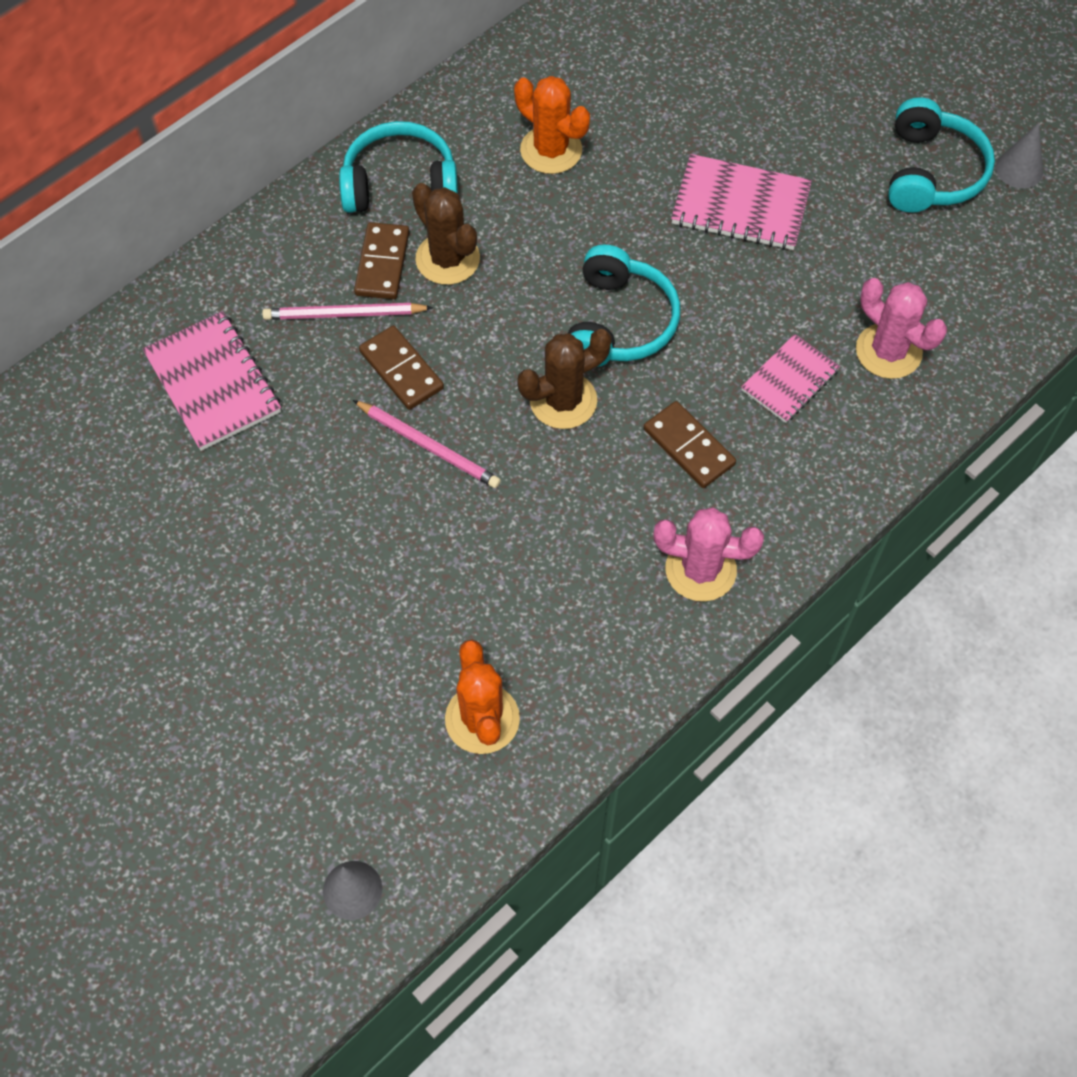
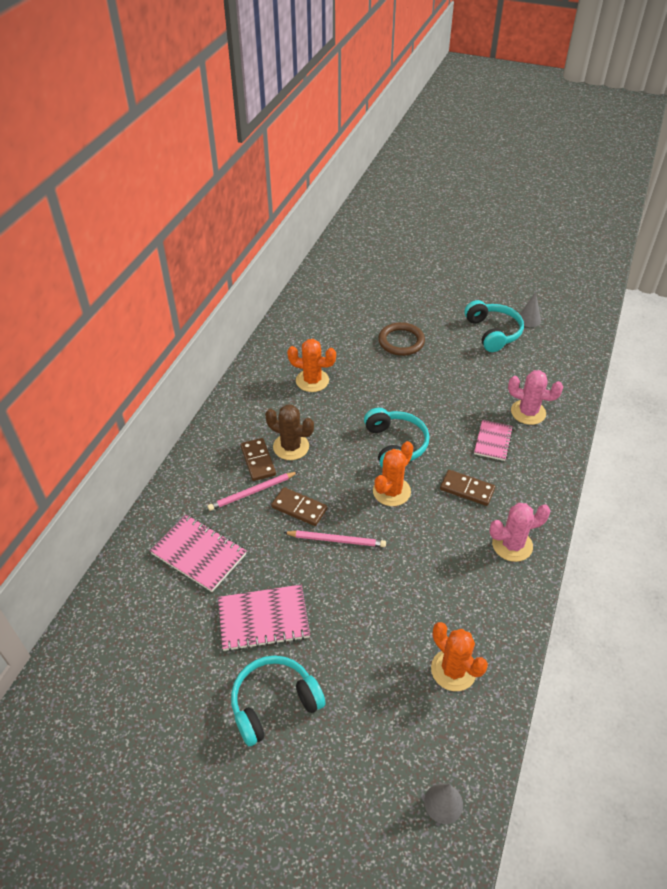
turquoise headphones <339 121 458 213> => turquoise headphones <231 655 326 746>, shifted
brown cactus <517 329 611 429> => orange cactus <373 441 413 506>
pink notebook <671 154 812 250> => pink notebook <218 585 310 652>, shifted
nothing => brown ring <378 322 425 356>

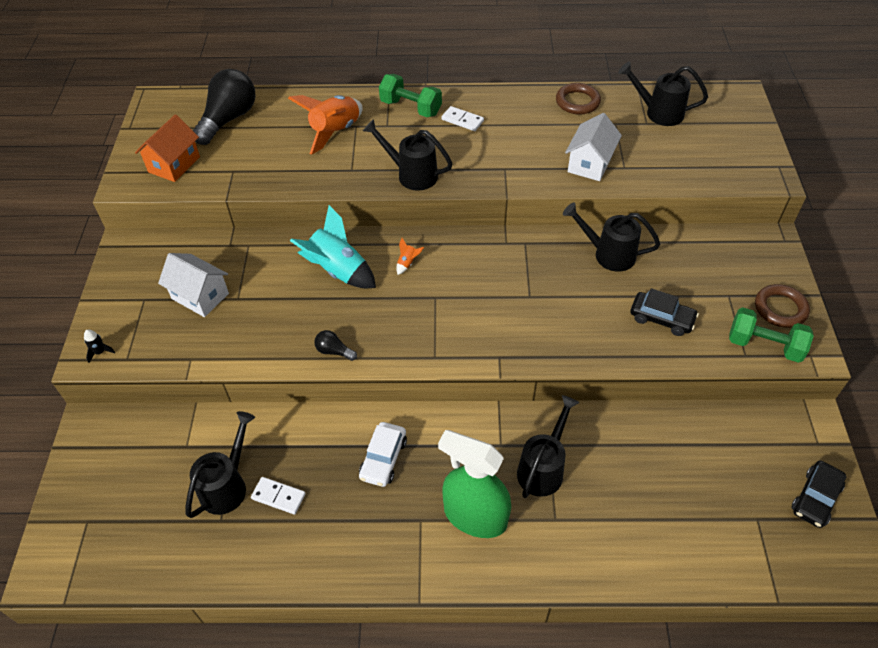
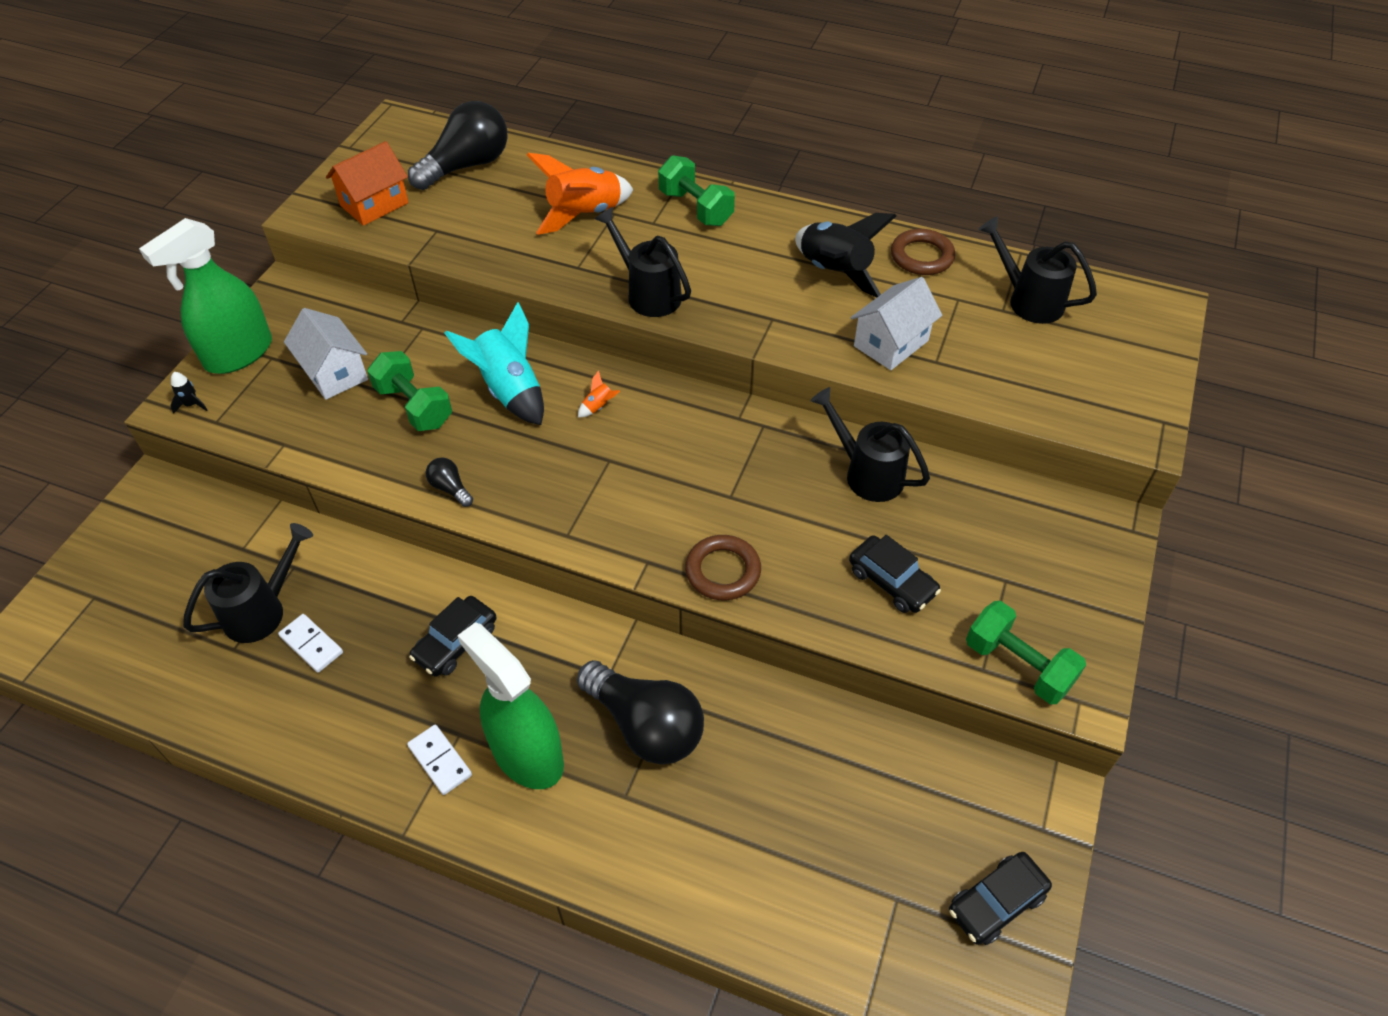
white car <359 422 407 487> => black car <409 596 497 677>
white domino <442 106 484 131> => white domino <407 725 472 795>, shifted
black watering can <517 395 580 498> => black light bulb <577 660 704 765>
brown ring <755 284 810 328> => brown ring <685 535 761 600>, shifted
nothing => green spray bottle <139 218 272 374>
nothing => green dumbbell <367 351 452 431>
nothing => black rocket <795 213 896 298>

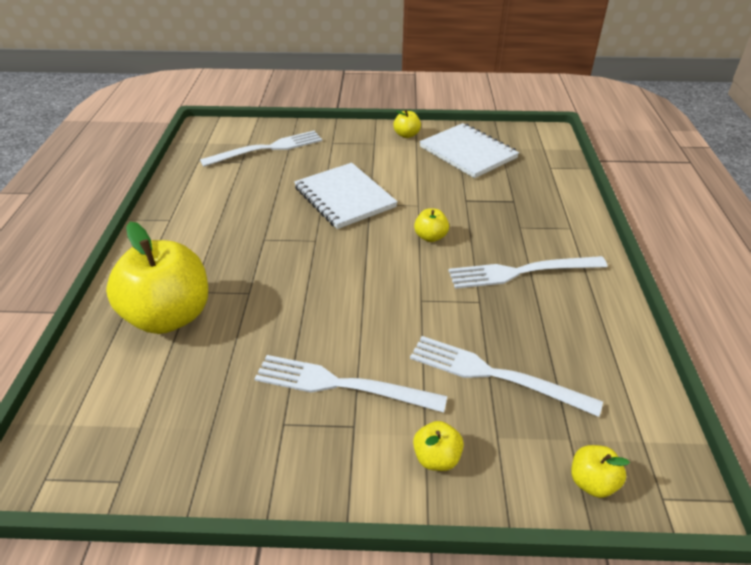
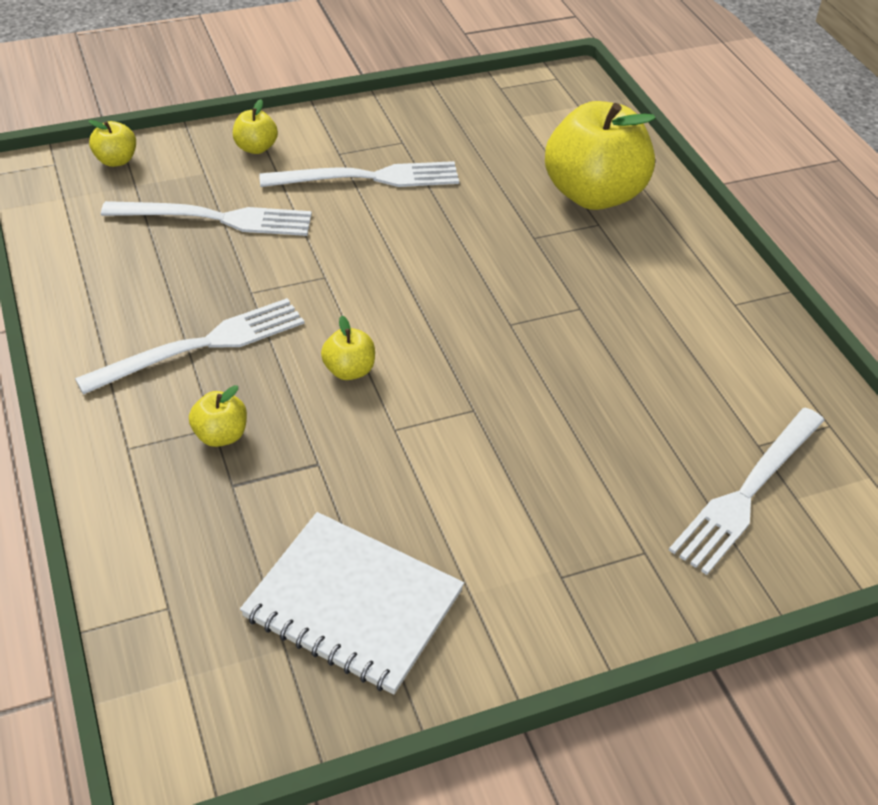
white notebook <294 163 398 229> => nothing
yellow apple <393 110 421 138> => yellow apple <189 385 247 447>, shifted

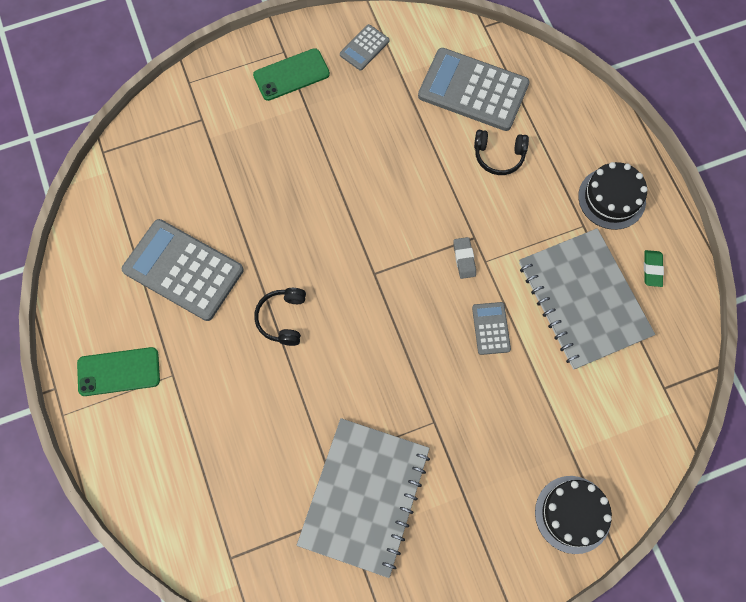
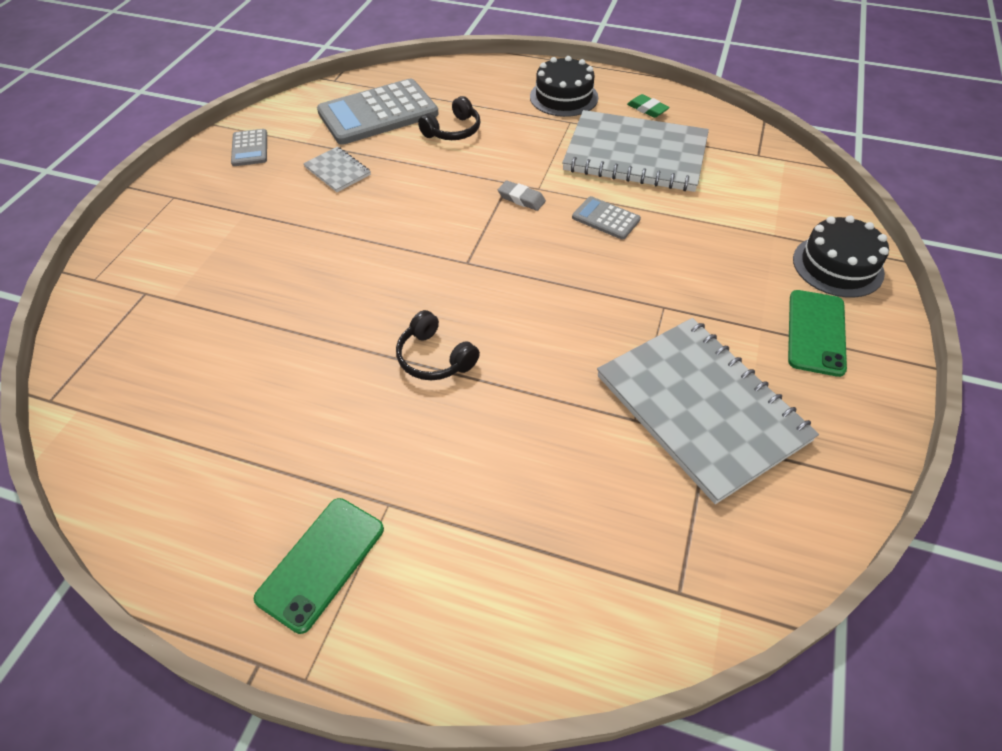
grey calculator <122 219 244 321> => nothing
green phone <253 48 330 101> => green phone <788 290 847 377>, shifted
nothing => grey notebook <303 147 371 192>

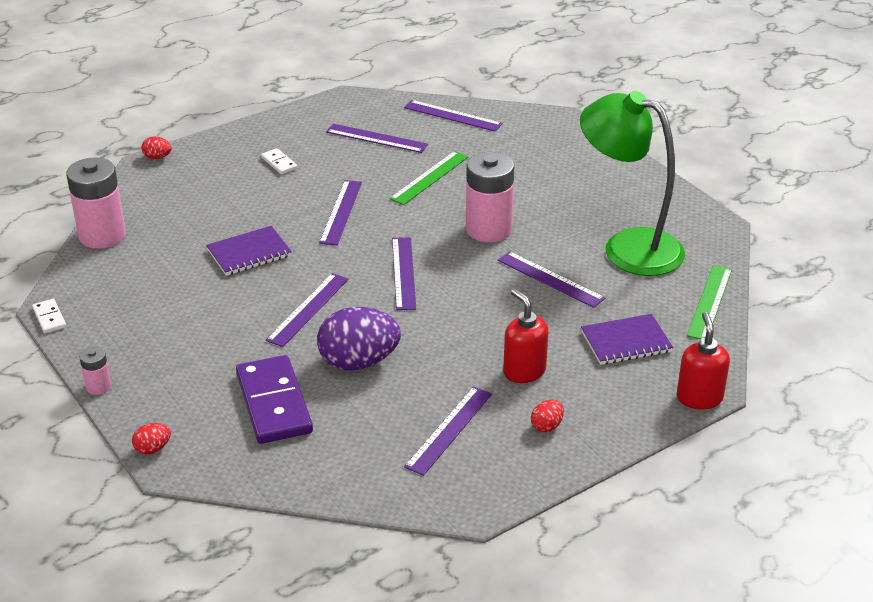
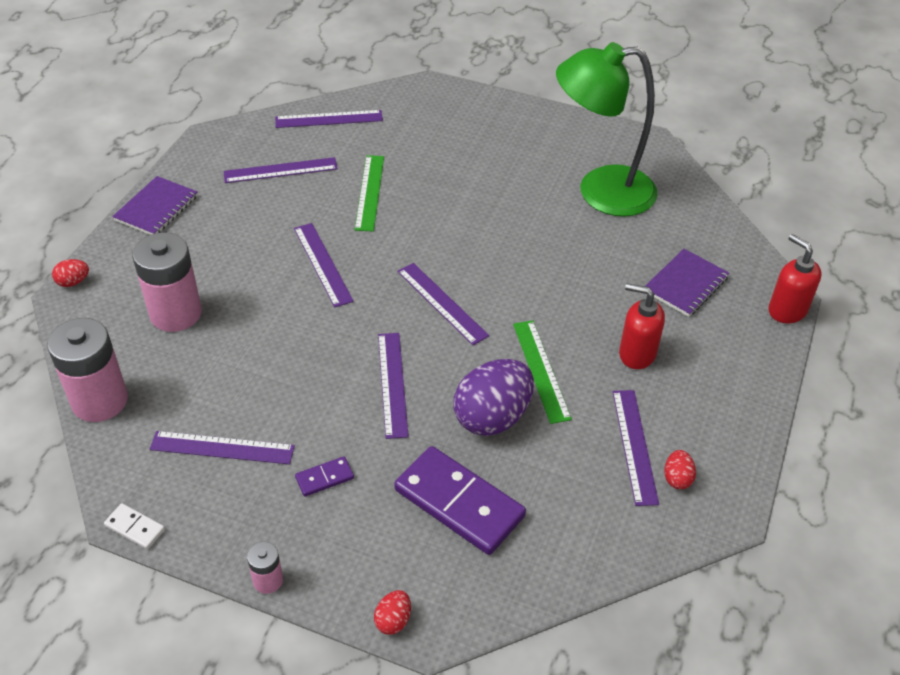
purple notebook <206 226 292 276> => purple notebook <112 176 198 235>, shifted
white domino <261 148 298 174> => nothing
pink battery <466 152 514 242> => pink battery <132 232 202 332>, shifted
purple ruler <498 251 605 308> => purple ruler <150 431 295 464>, shifted
red egg <531 399 564 432> => red egg <664 450 696 489>, shifted
green ruler <687 265 732 339> => green ruler <513 320 572 424>, shifted
nothing => purple domino <295 456 354 497>

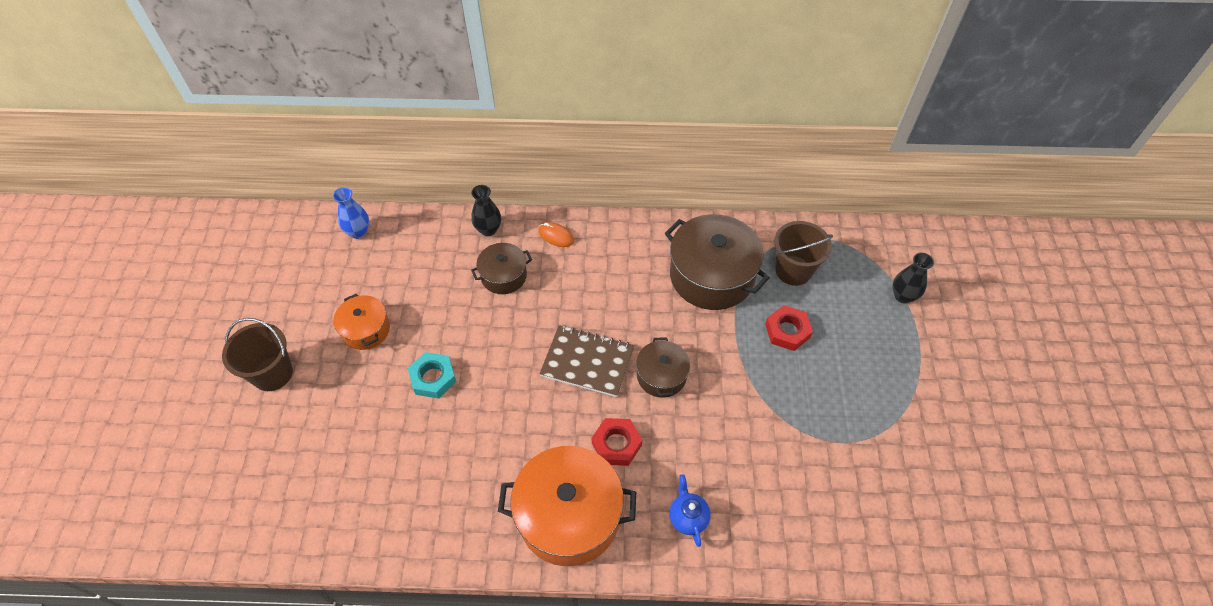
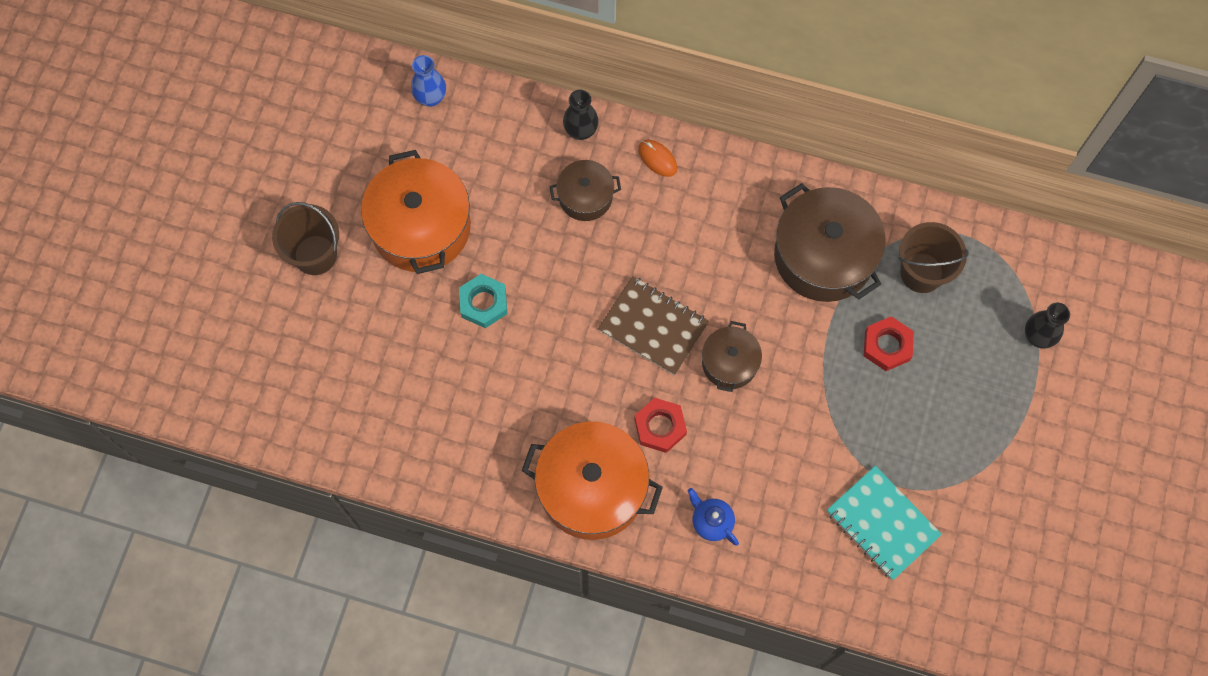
orange pot <333 294 390 350> => orange pot <361 150 471 274>, x1.84
blue teapot <669 474 711 547> => blue teapot <688 488 739 546>, 45 degrees counterclockwise
nothing => turquoise notebook <827 466 942 580>

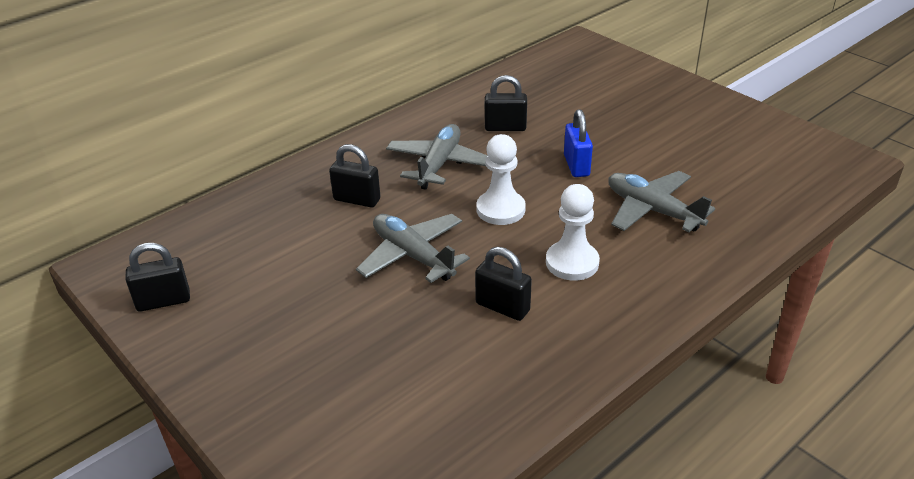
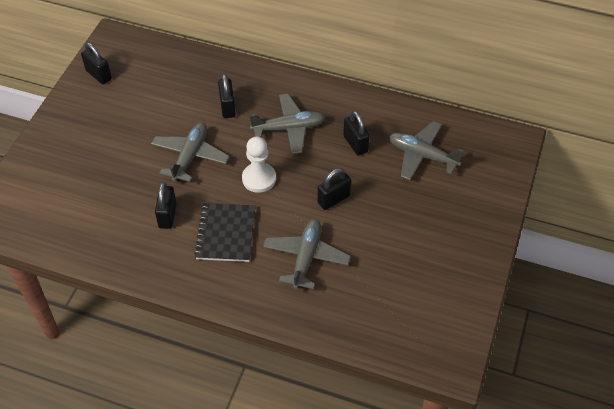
white pawn <546 184 600 281> => black notebook <194 203 256 262>
blue padlock <564 109 593 177> => black padlock <317 168 351 210>
nothing => grey plane <389 121 464 180>

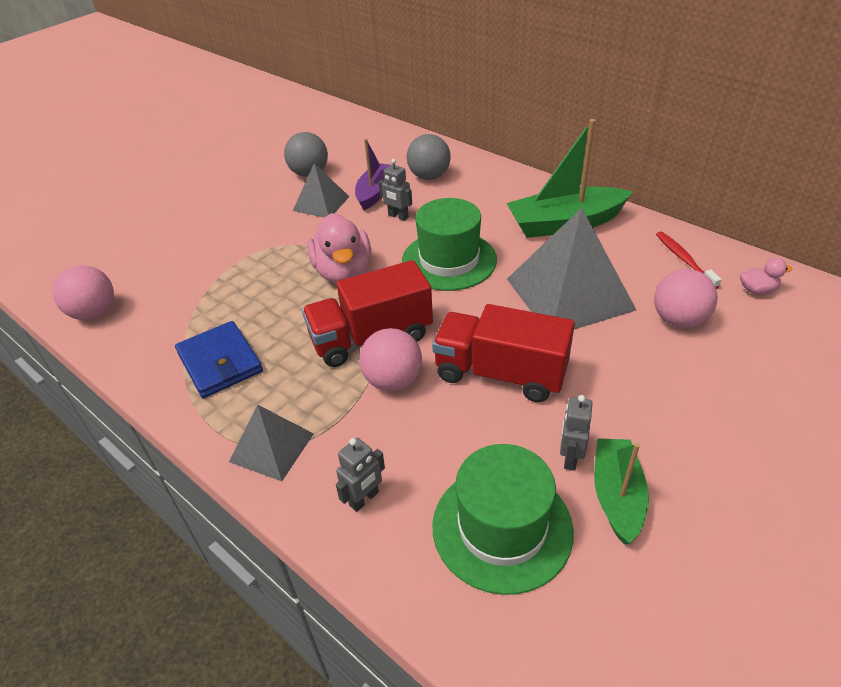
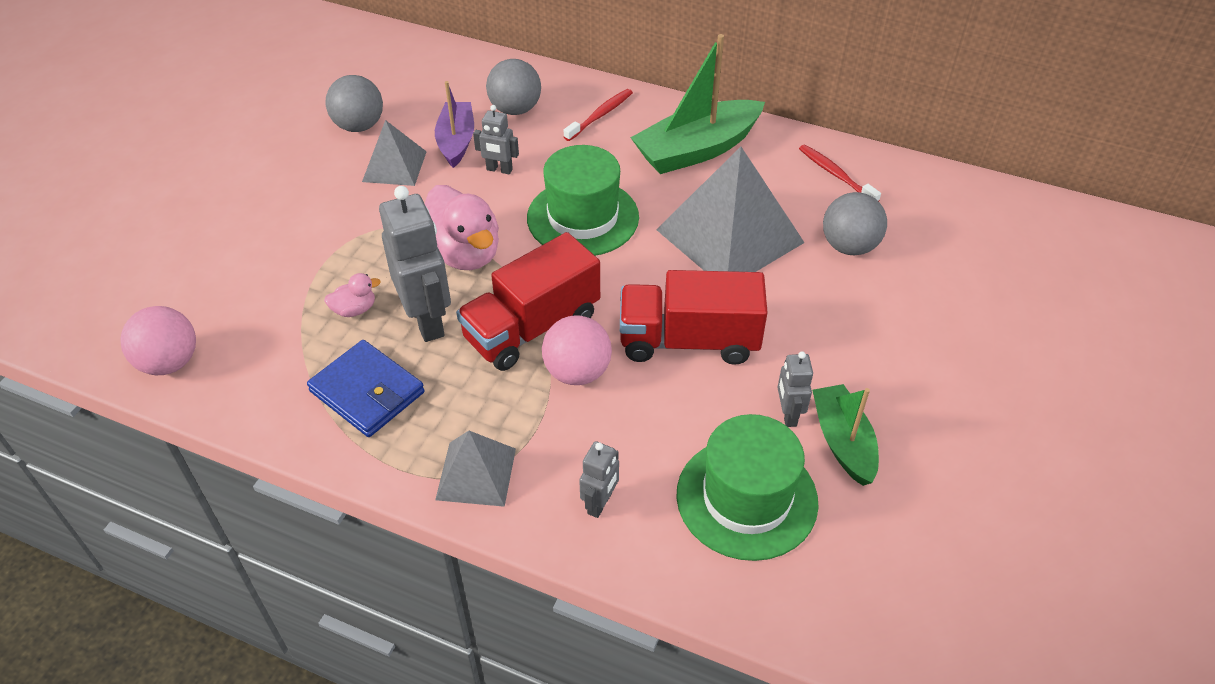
pink ball <654 269 718 328> => grey ball <823 192 887 255>
pink duck <740 258 793 294> => pink duck <324 273 381 317>, shifted
nothing => grey robot <379 186 451 342>
nothing => red toothbrush <564 89 633 141>

